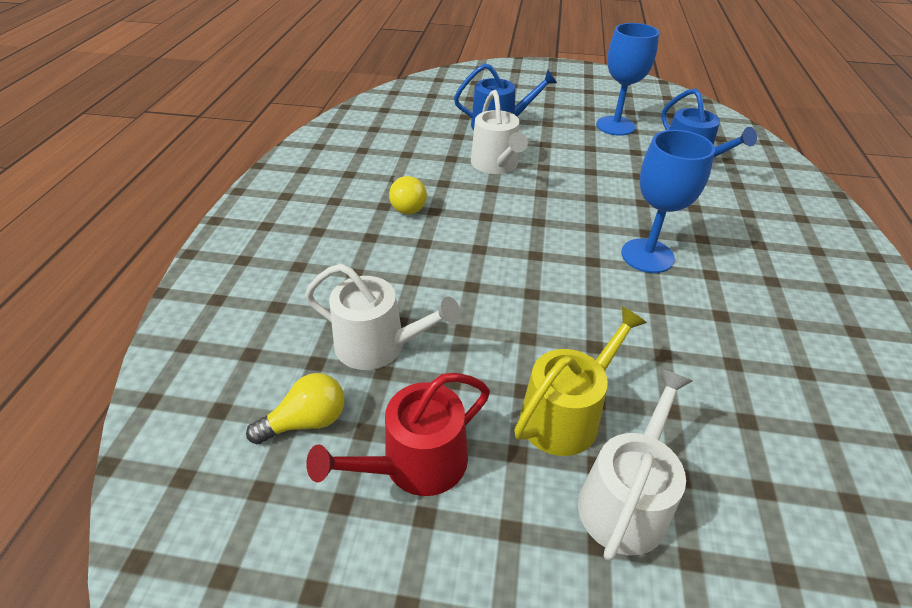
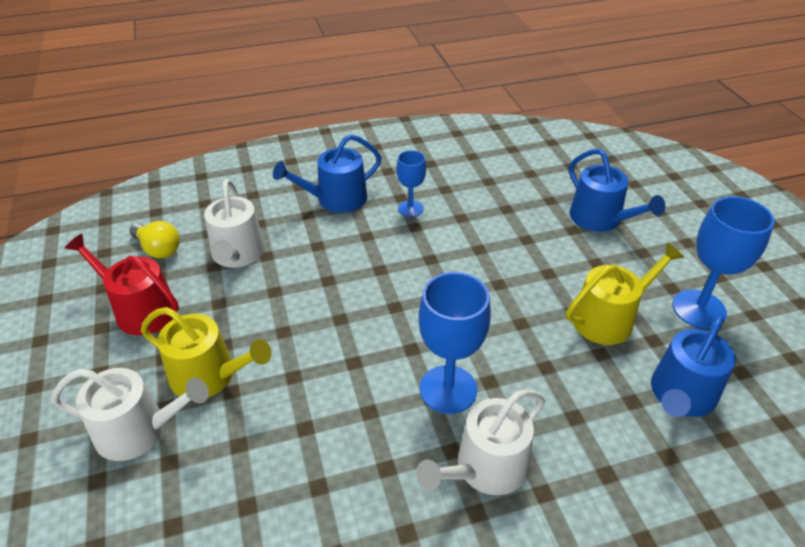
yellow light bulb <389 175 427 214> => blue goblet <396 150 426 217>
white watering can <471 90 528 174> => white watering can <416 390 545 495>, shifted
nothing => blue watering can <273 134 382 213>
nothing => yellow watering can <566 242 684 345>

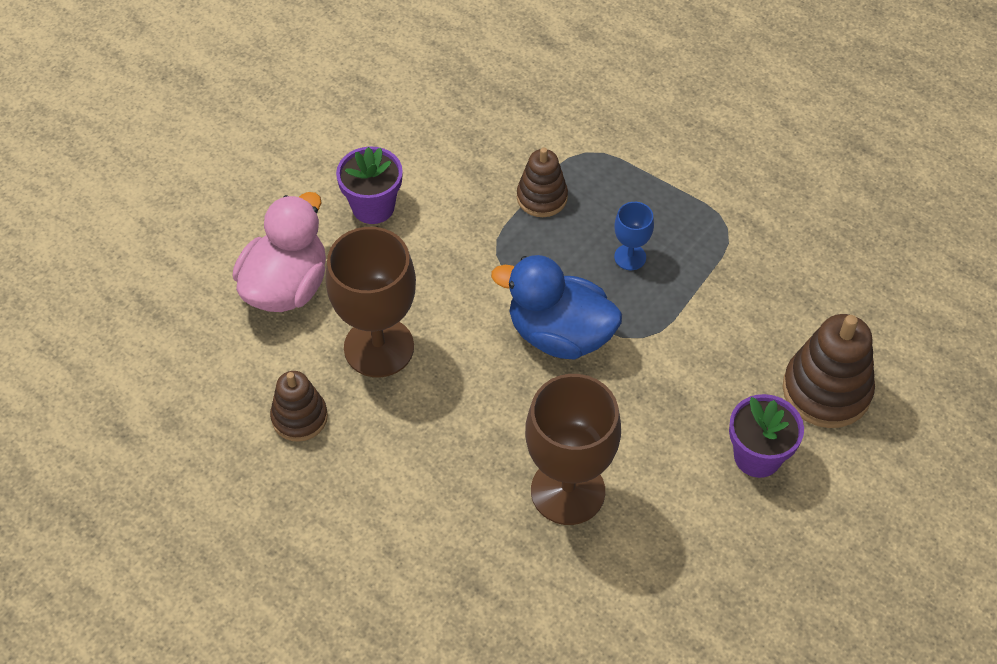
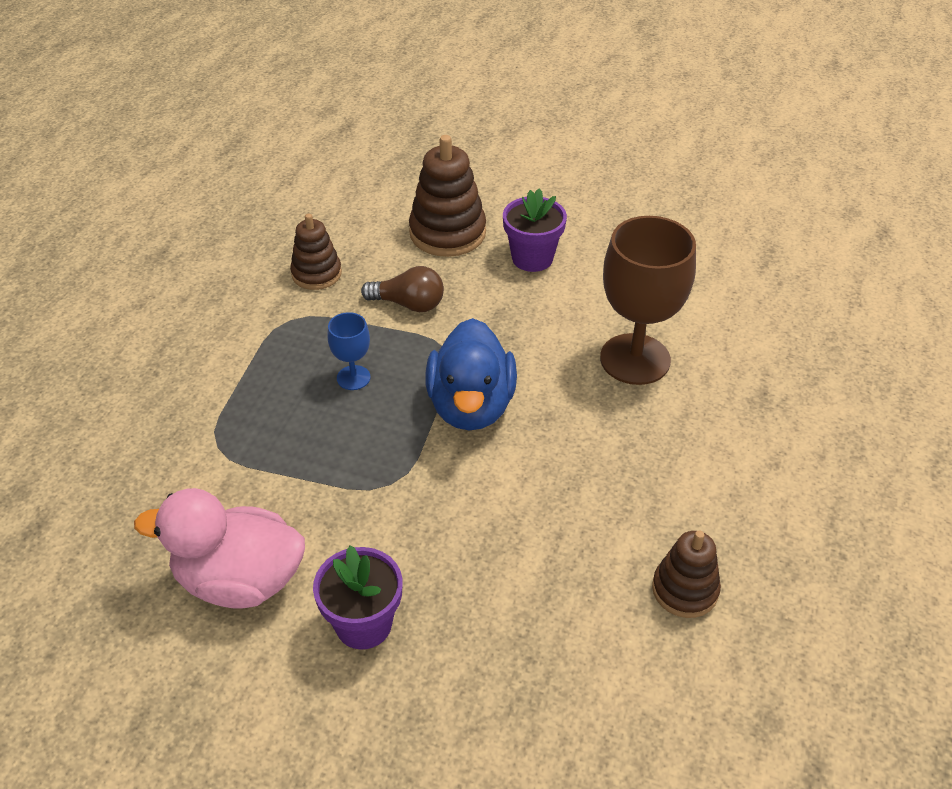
pink duck <232 192 326 312> => pink duck <134 488 305 609>, shifted
brown goblet <325 227 416 377> => nothing
brown stacking toy <517 147 568 217> => brown stacking toy <290 213 342 290>, shifted
nothing => brown light bulb <361 266 444 312>

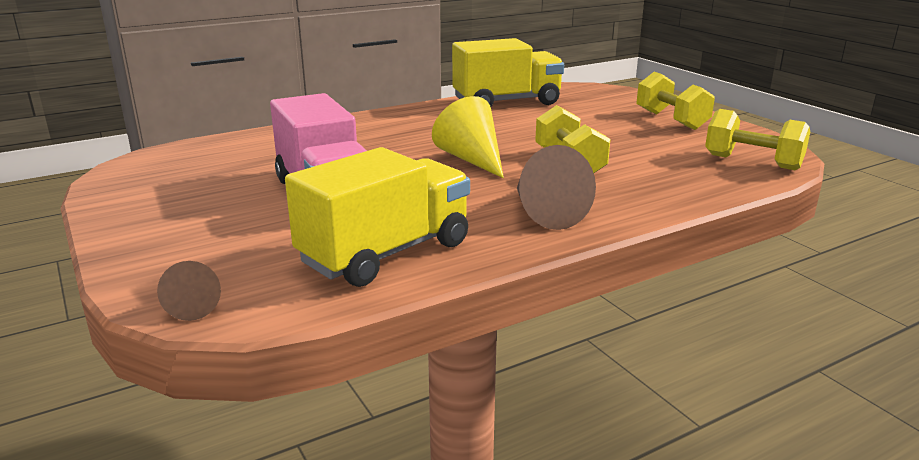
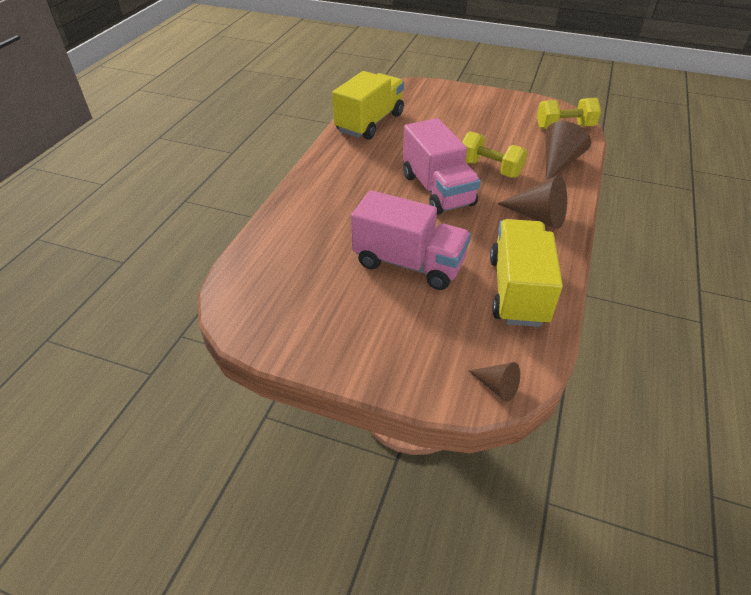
yellow cone <432 96 504 178> => pink truck <403 118 481 215>
yellow dumbbell <636 72 715 130> => nothing
nothing => brown cone <545 121 591 180>

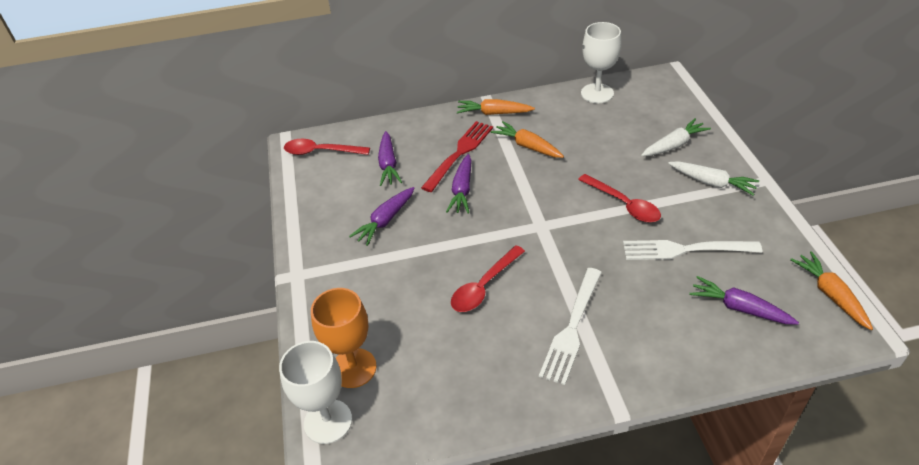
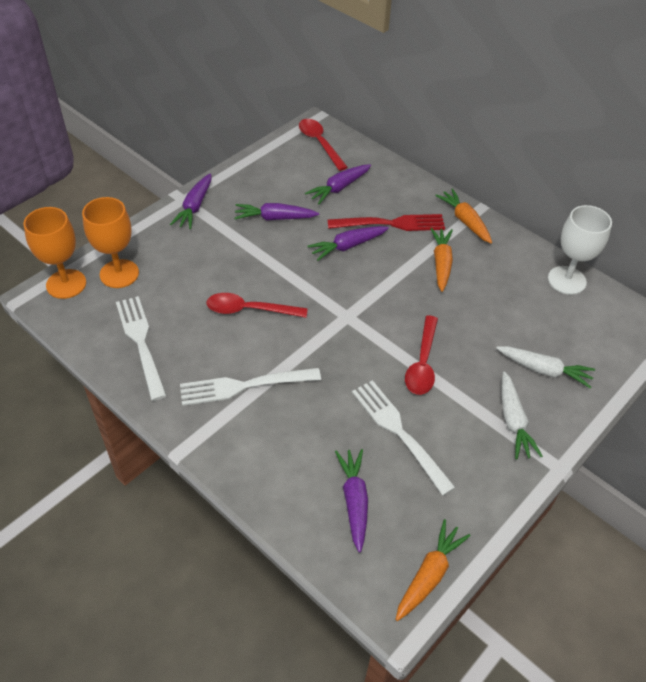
white goblet <279 341 352 444> => orange goblet <23 207 86 299>
nothing => white fork <116 296 167 401>
nothing => purple carrot <170 173 211 229>

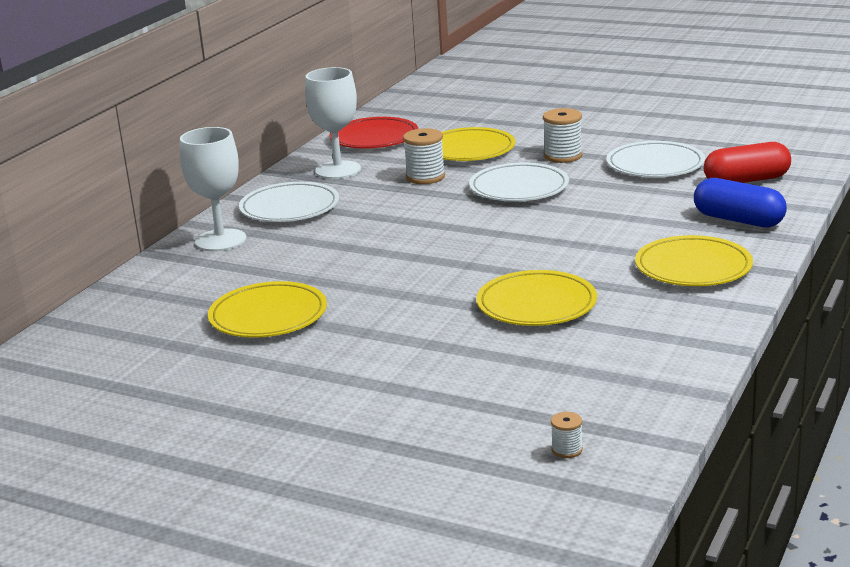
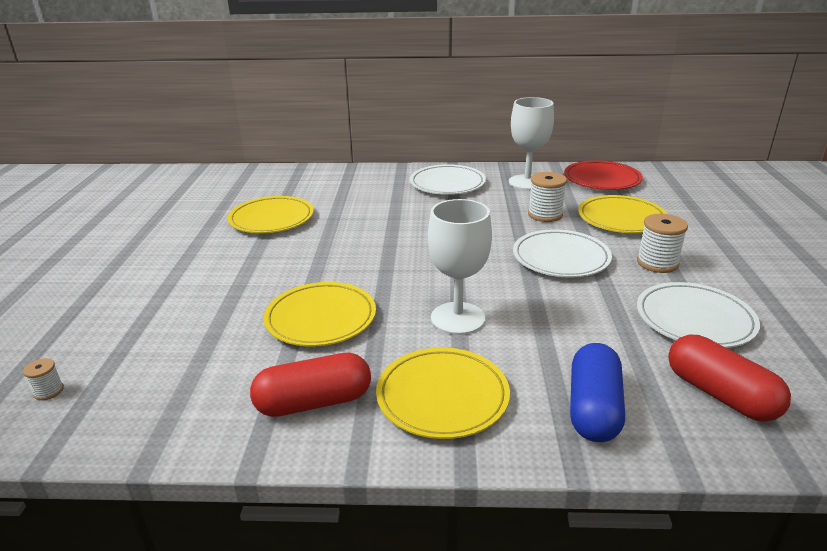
white goblet <180 127 246 252> => white goblet <428 199 492 335>, shifted
nothing => red capsule <250 353 371 417>

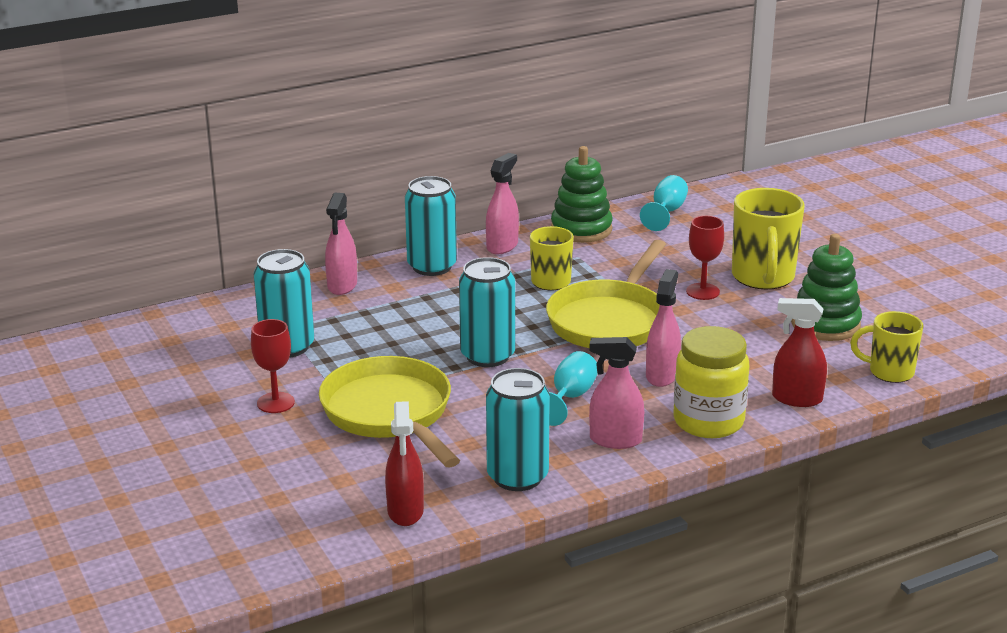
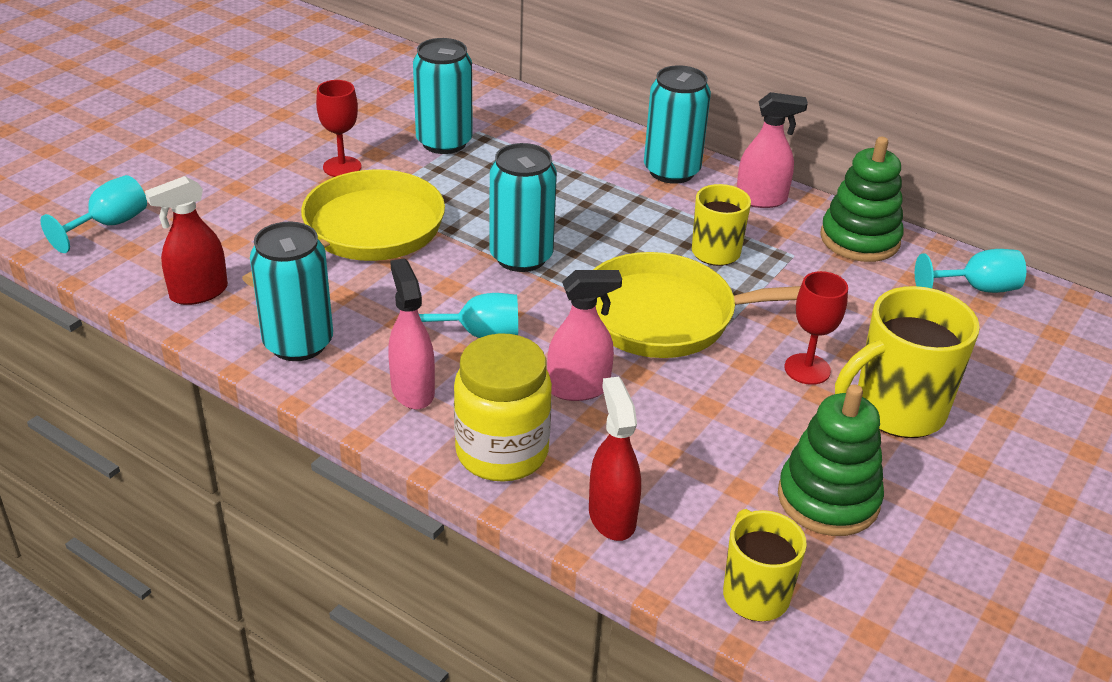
pink spray bottle <325 193 357 295> => nothing
nothing => turquoise goblet <40 175 147 253>

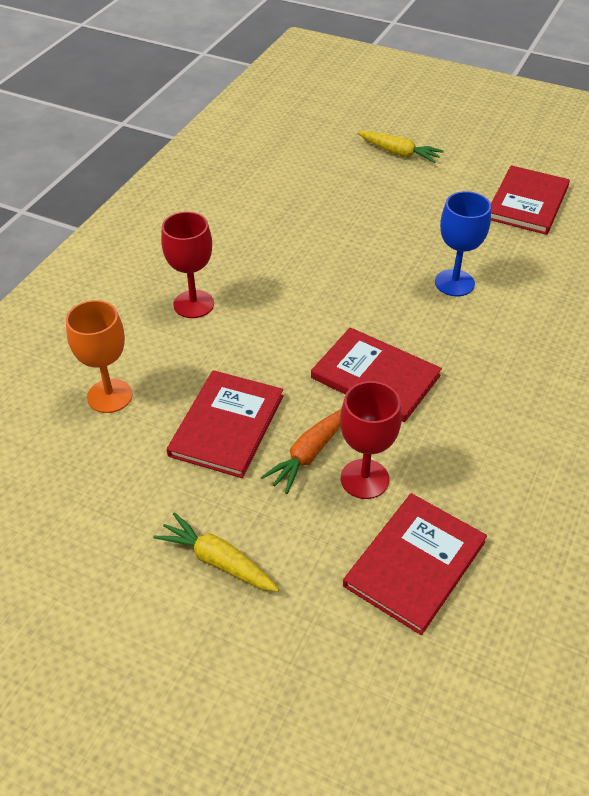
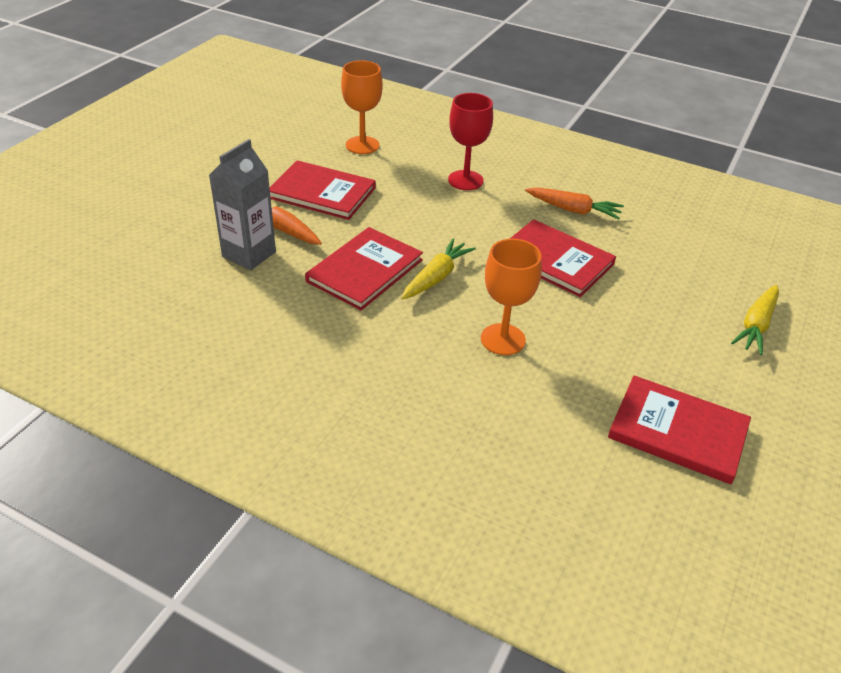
yellow carrot <153 512 279 592> => yellow carrot <401 238 476 300>, shifted
red goblet <340 381 402 499> => grey carton <209 139 276 270>
red book <343 493 487 635> => red book <510 219 616 297>, shifted
blue goblet <435 191 491 296> => orange goblet <481 239 542 355>
nothing => orange carrot <525 187 624 220>

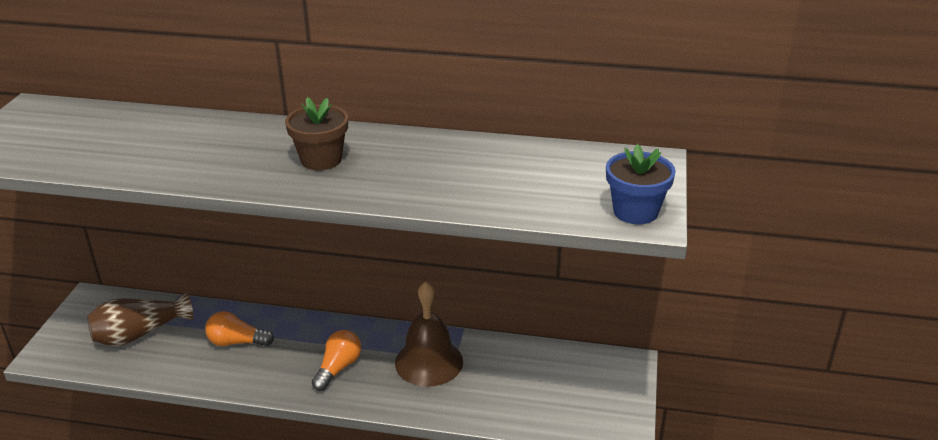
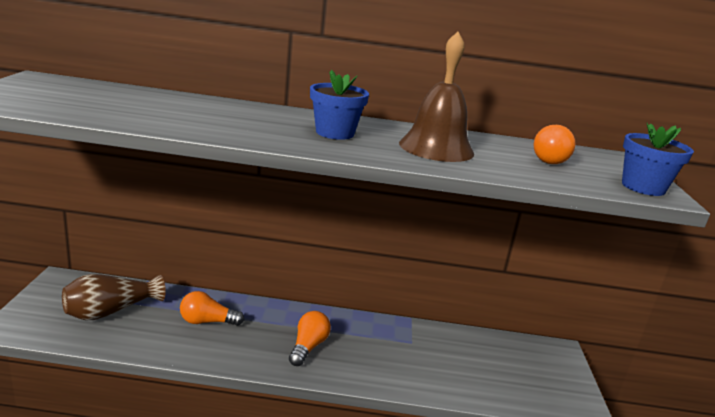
brown flower pot <285 97 348 170> => blue flower pot <310 70 369 140>
brown bell <395 281 463 387> => brown bell <399 32 474 162>, shifted
nothing => orange light bulb <534 125 575 164>

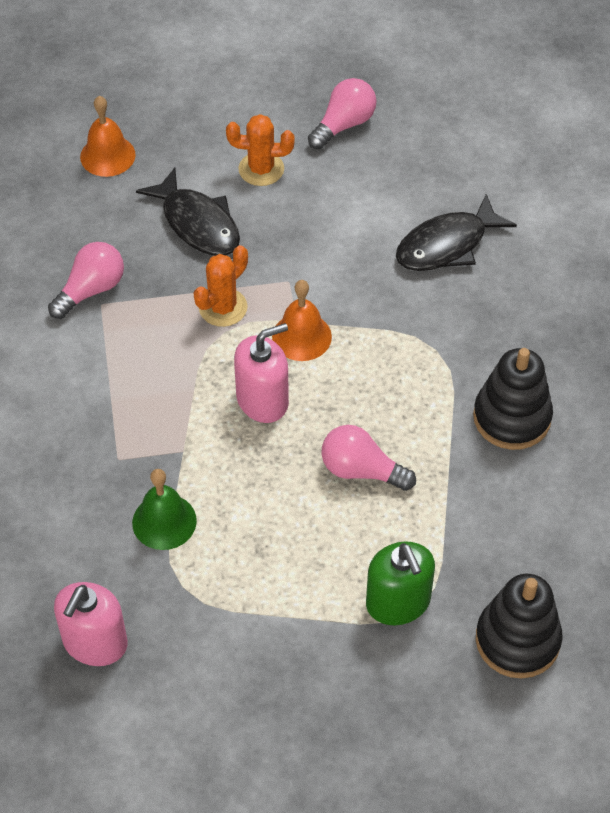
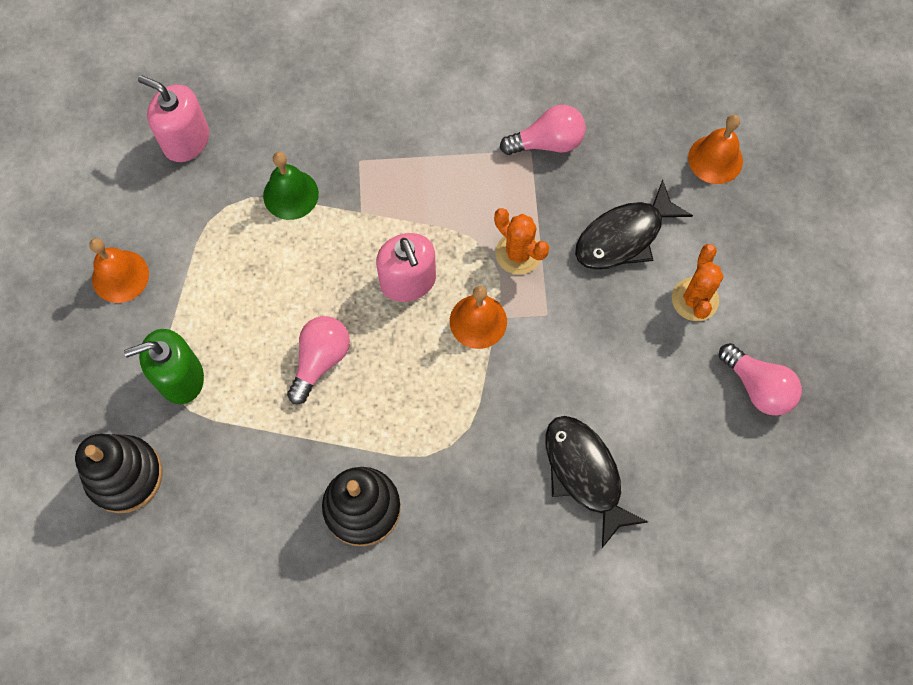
pink light bulb <48 242 124 319> => pink light bulb <500 105 586 155>, 60 degrees counterclockwise
nothing => orange bell <89 238 149 303>

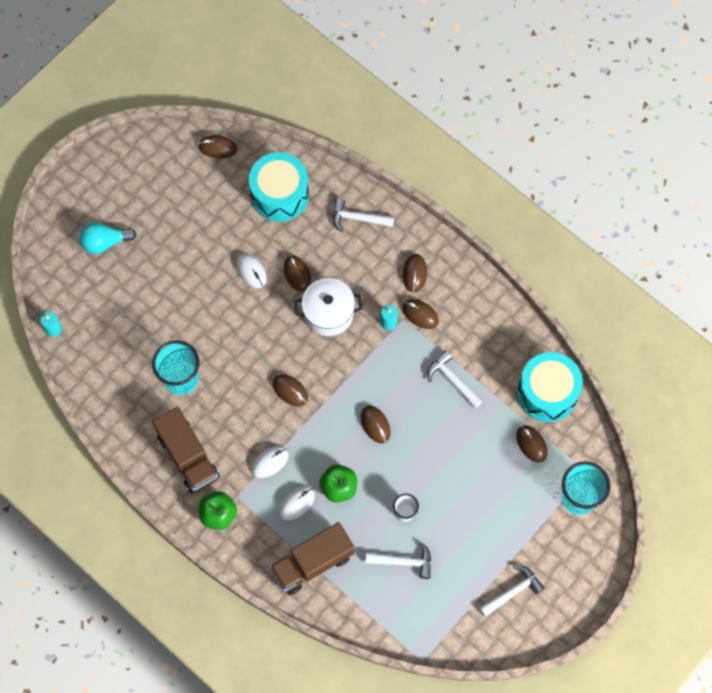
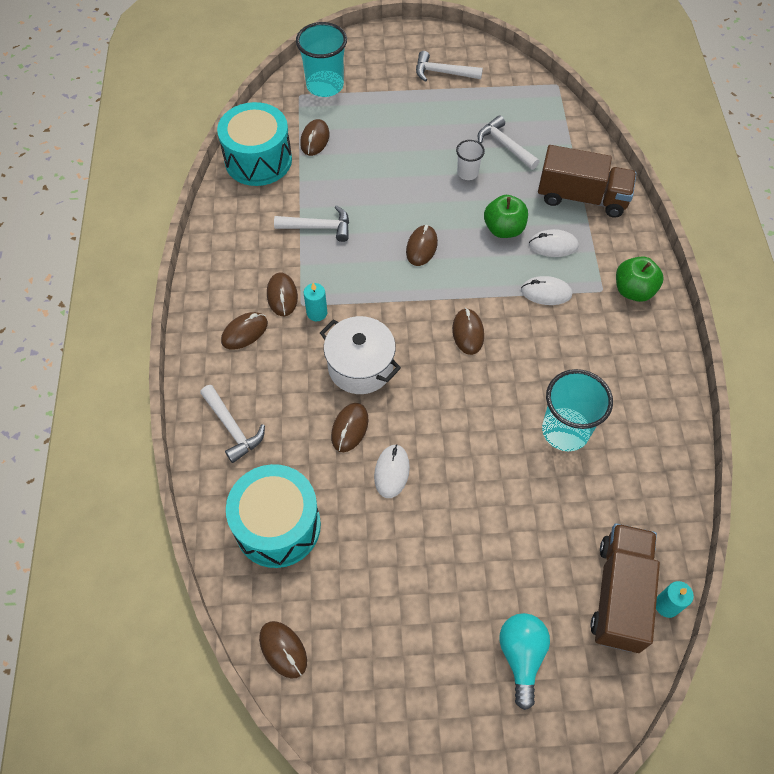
turquoise light bulb <79 222 136 254> => turquoise light bulb <499 613 550 710>, 120 degrees counterclockwise
brown truck <152 407 220 493> => brown truck <590 523 660 653>, shifted
white hammer <427 350 483 408> => white hammer <274 205 349 242>, 90 degrees counterclockwise

